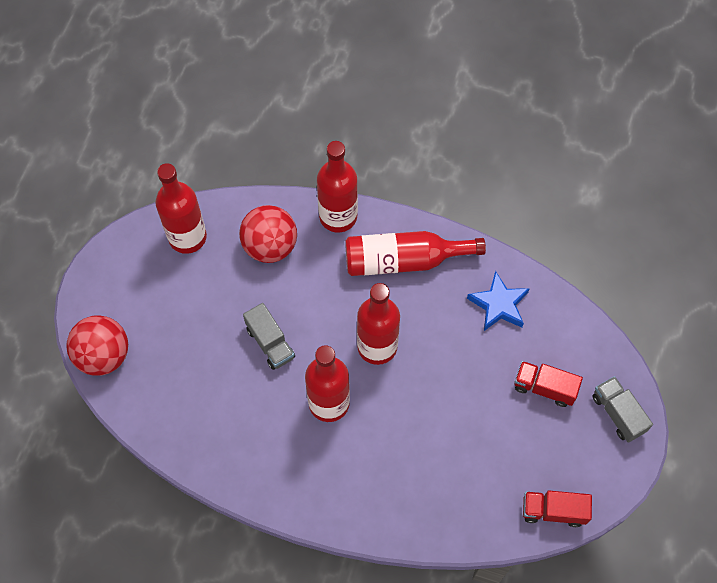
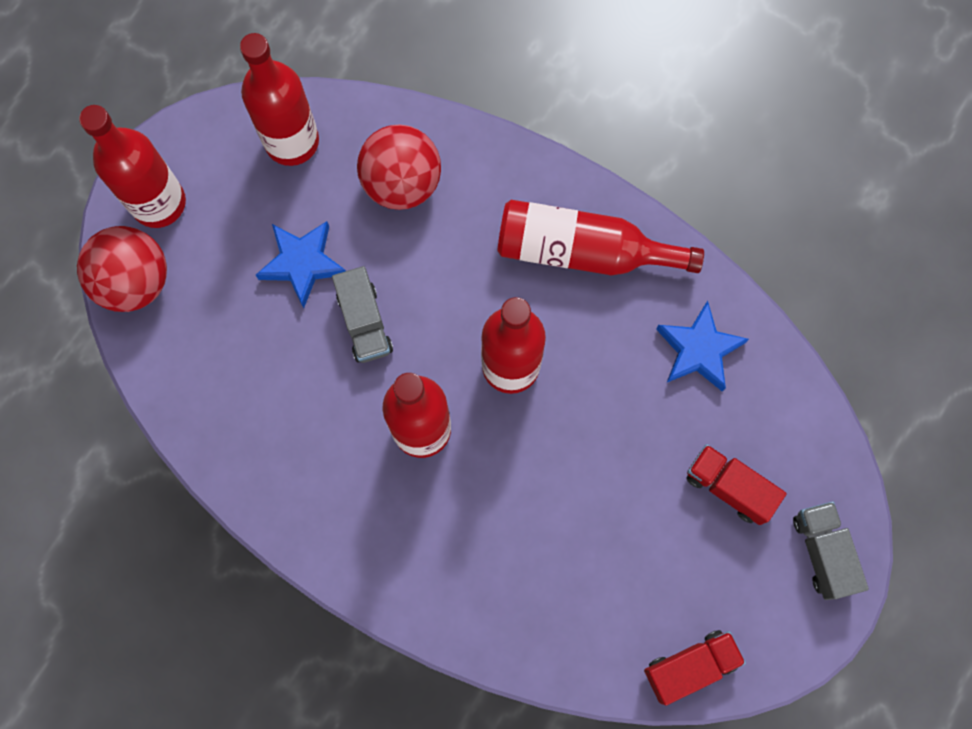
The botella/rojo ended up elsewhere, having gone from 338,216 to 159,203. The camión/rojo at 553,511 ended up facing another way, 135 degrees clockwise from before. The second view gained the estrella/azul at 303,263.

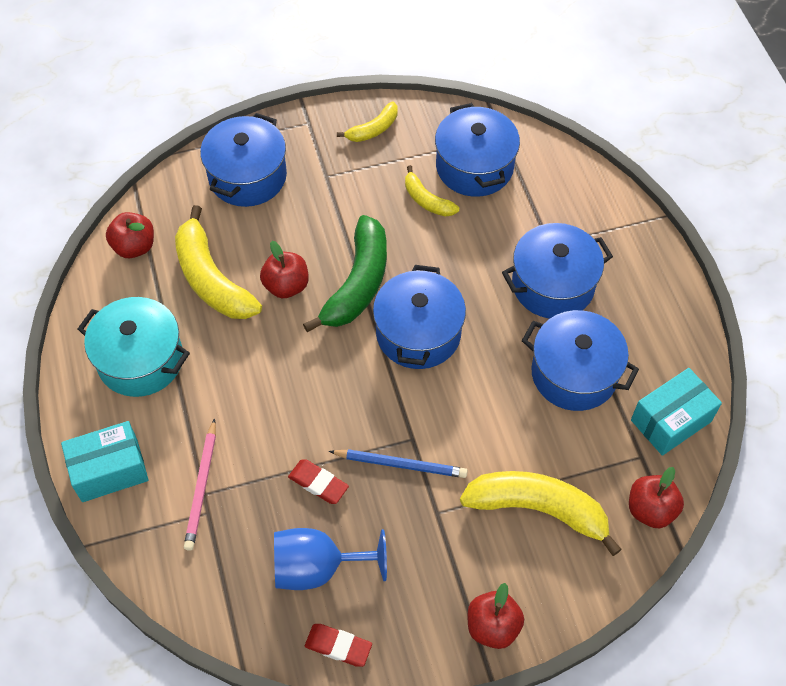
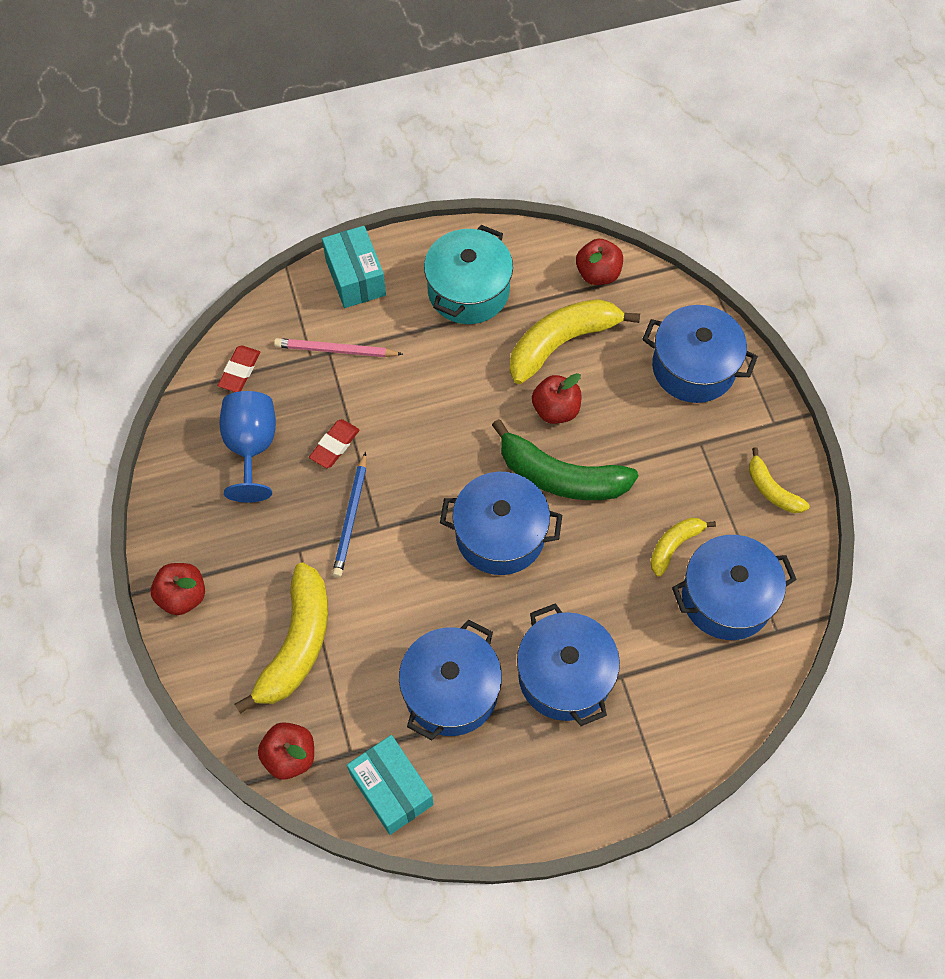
The goma de borrar/rojo ended up elsewhere, having gone from 338,646 to 240,371.

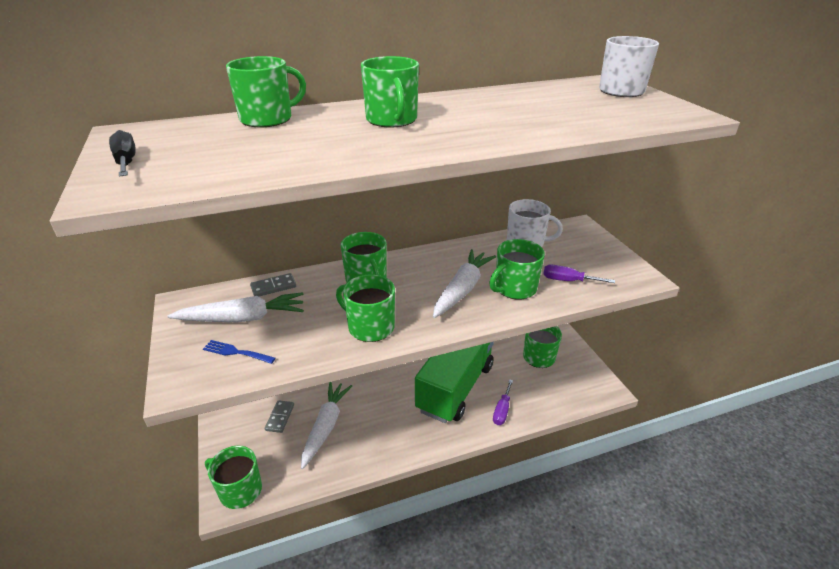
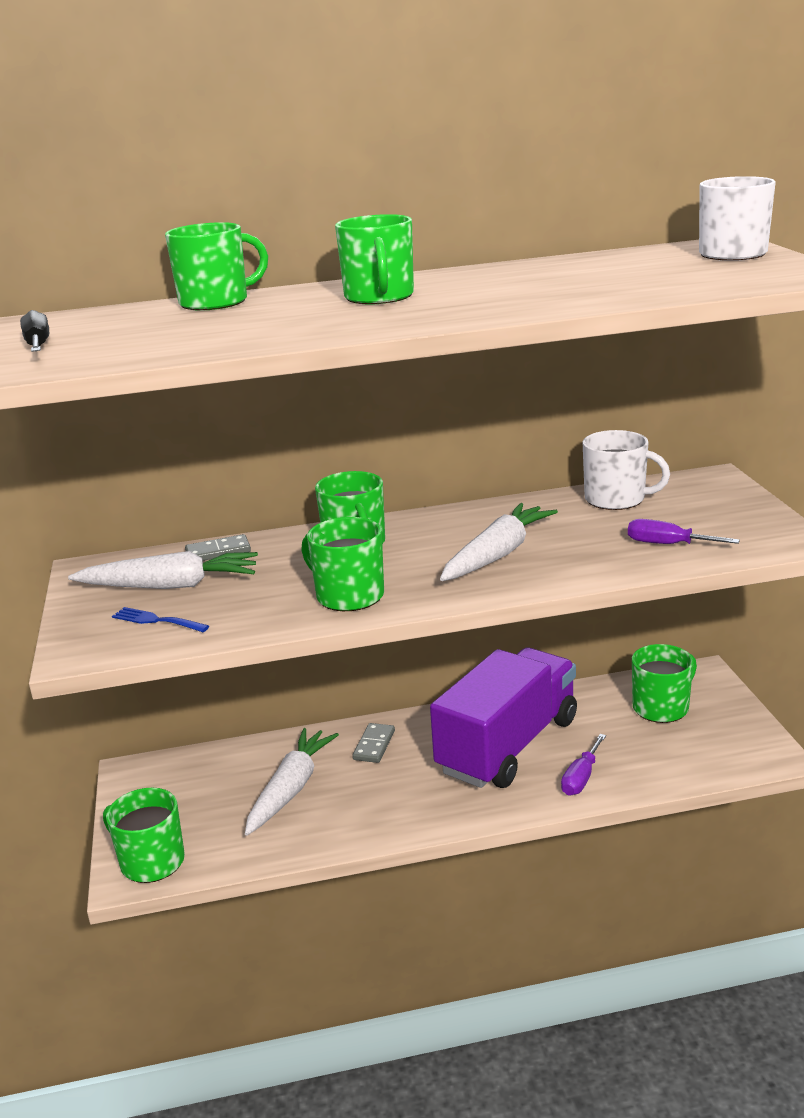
The second view lost the taza/verde at 514,288. What was the camión/verde at 455,388 turned into the camión/morado at 508,746. The ficha de dominó/gris ended up elsewhere, having gone from 280,417 to 374,745.

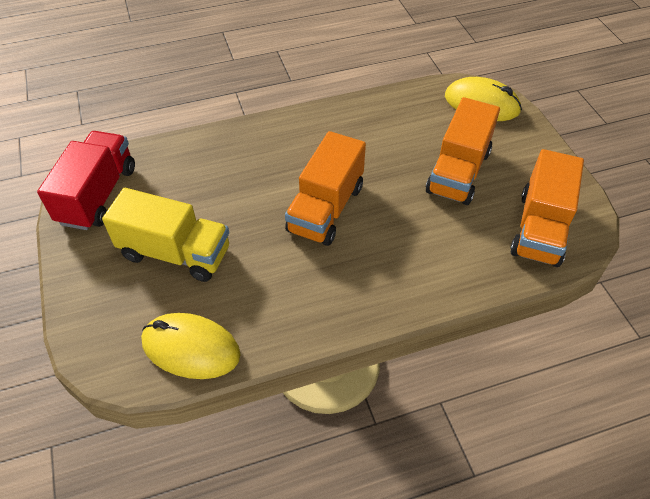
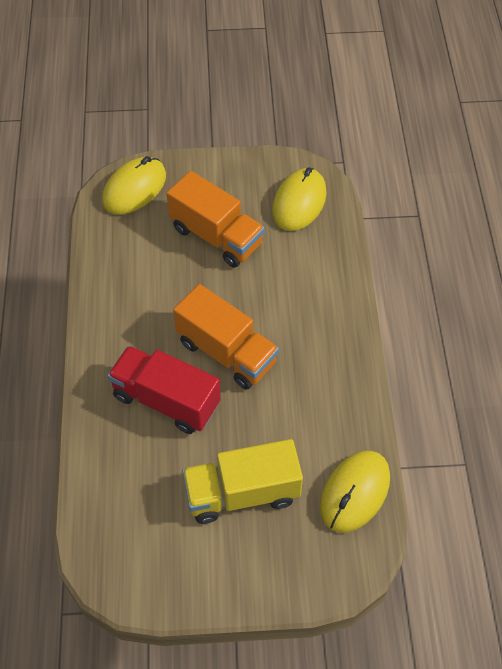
The camión/rojo ended up elsewhere, having gone from 98,195 to 166,400. Where the camión/naranja stood at 539,228, the ratón/amarillo came to stand at 299,202. The camión/amarillo at 175,253 ended up facing another way, 135 degrees counterclockwise from before.

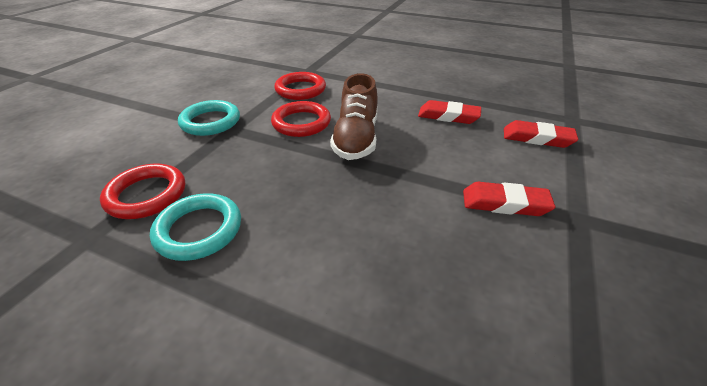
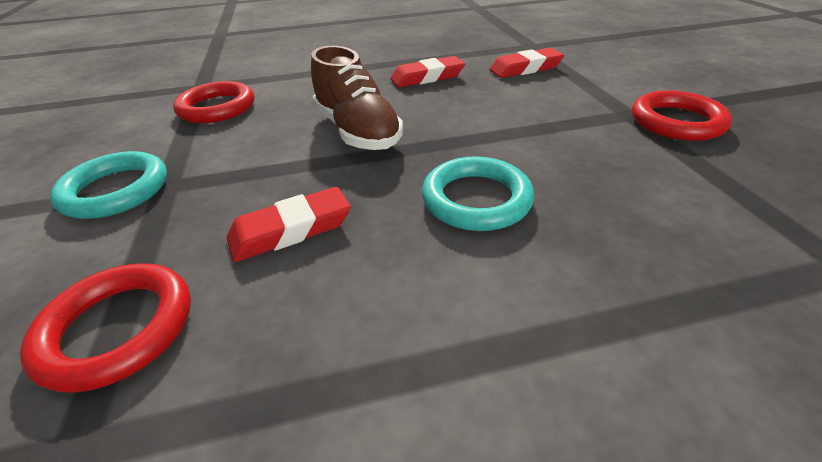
The anillo/rojo ended up elsewhere, having gone from 301,123 to 676,122. The goma de borrar/rojo ended up elsewhere, having gone from 504,203 to 291,230. The anillo/turquesa ended up elsewhere, having gone from 199,230 to 476,199.

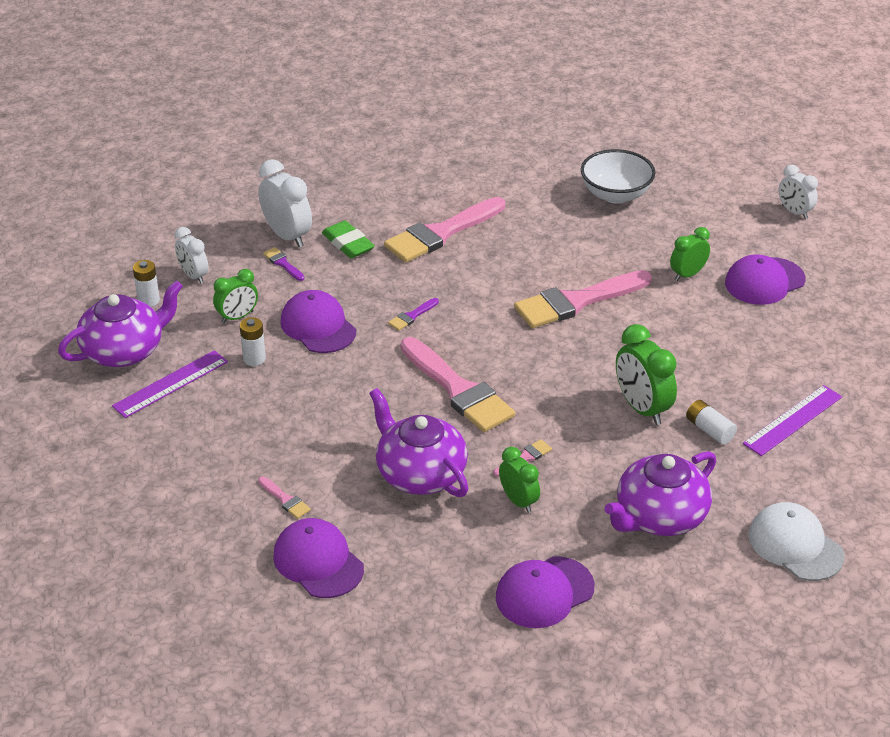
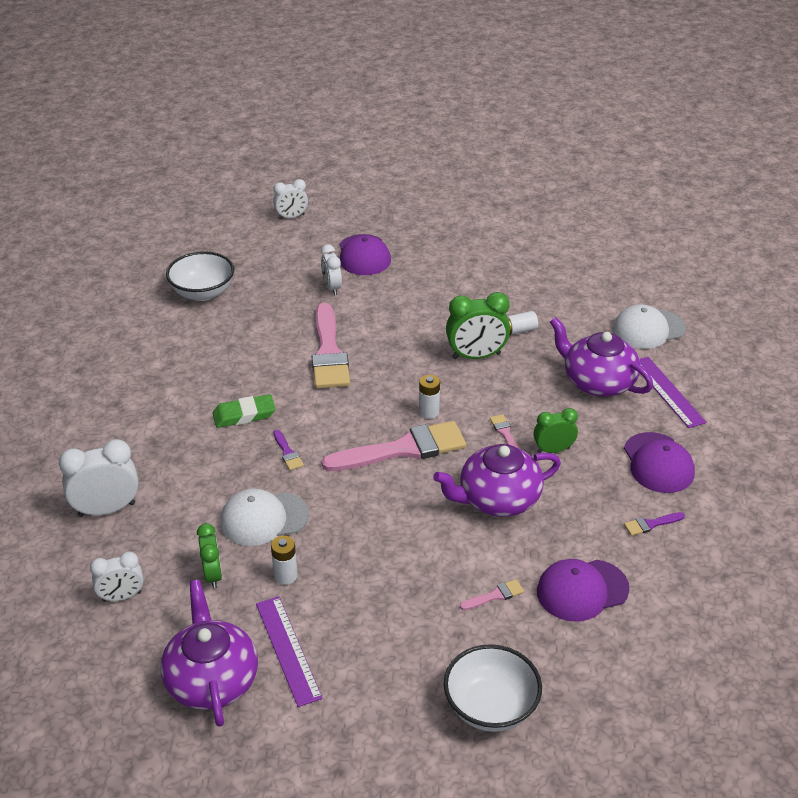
The second view lost the pincel/rosa at 441,233. The goma de borrar/verde ended up elsewhere, having gone from 348,243 to 244,415. What was the despertador/verde at 687,274 turned into the despertador/blanco at 332,288. The pincel/morado ended up elsewhere, having gone from 283,263 to 651,524. The pila/blanco ended up elsewhere, having gone from 148,300 to 429,412. What was the gorra/morado at 318,326 turned into the gorra/blanco at 264,519. The regla/morado ended up elsewhere, having gone from 793,420 to 667,391. The tetera/morado at 659,516 ended up facing another way, 150 degrees clockwise from before. The second view gained the cuenco/blanco at 490,707.

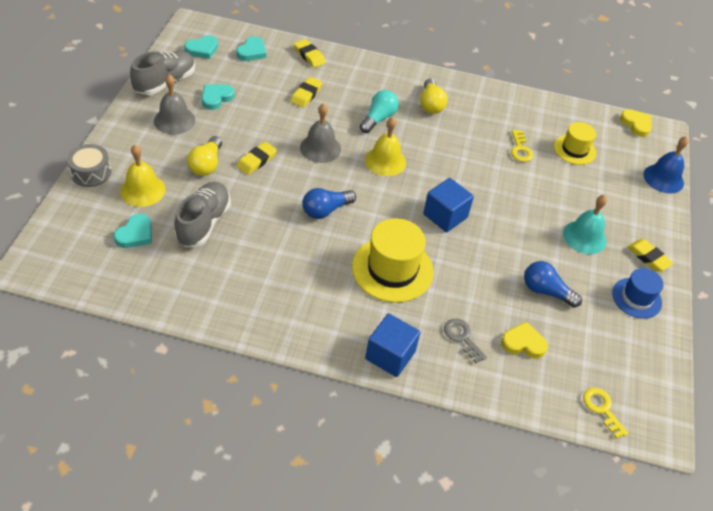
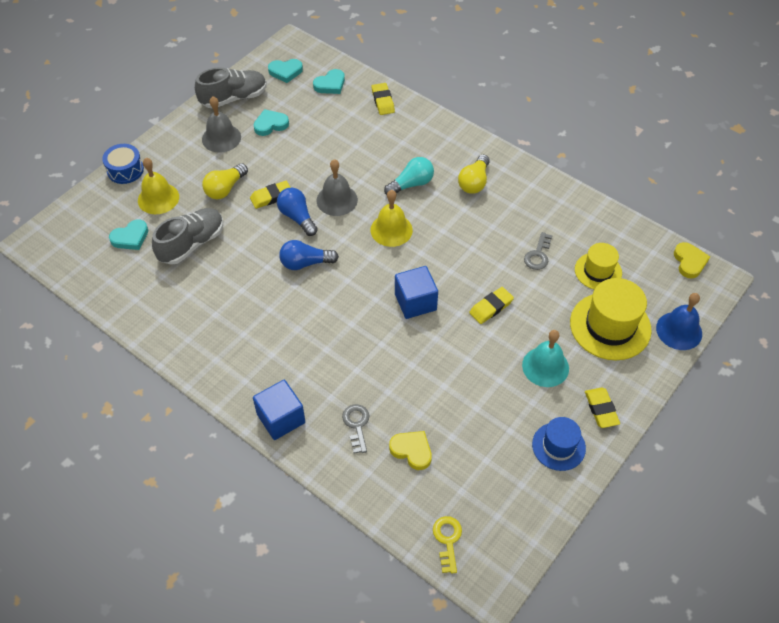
The goma de borrar/amarillo ended up elsewhere, having gone from 306,95 to 491,307. What was the llave/amarillo at 520,149 turned into the llave/gris at 538,255. What was the tambor/gris at 91,173 turned into the tambor/azul at 125,170. The sombrero/amarillo ended up elsewhere, having gone from 392,269 to 610,326. The bombilla/azul ended up elsewhere, having gone from 546,291 to 297,217.

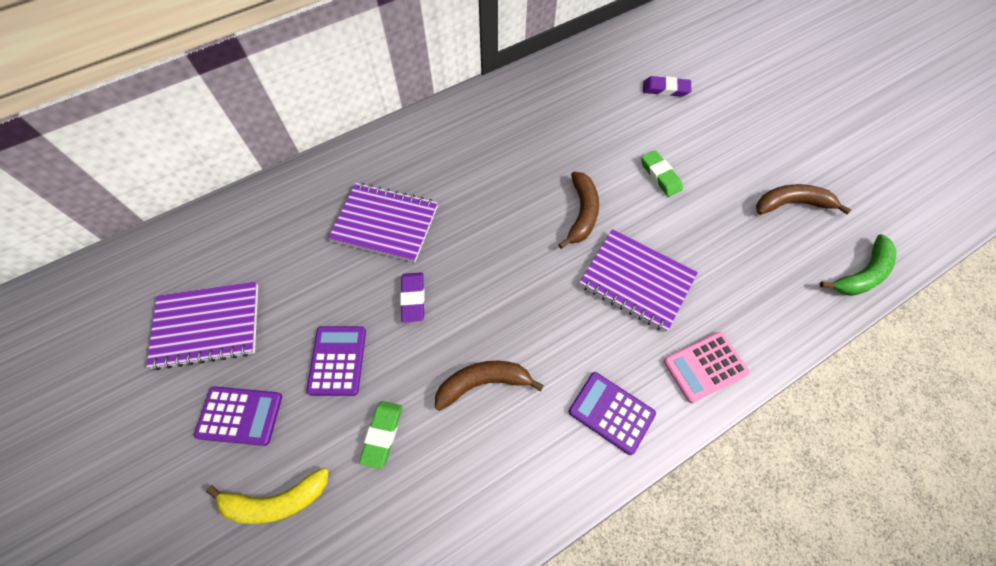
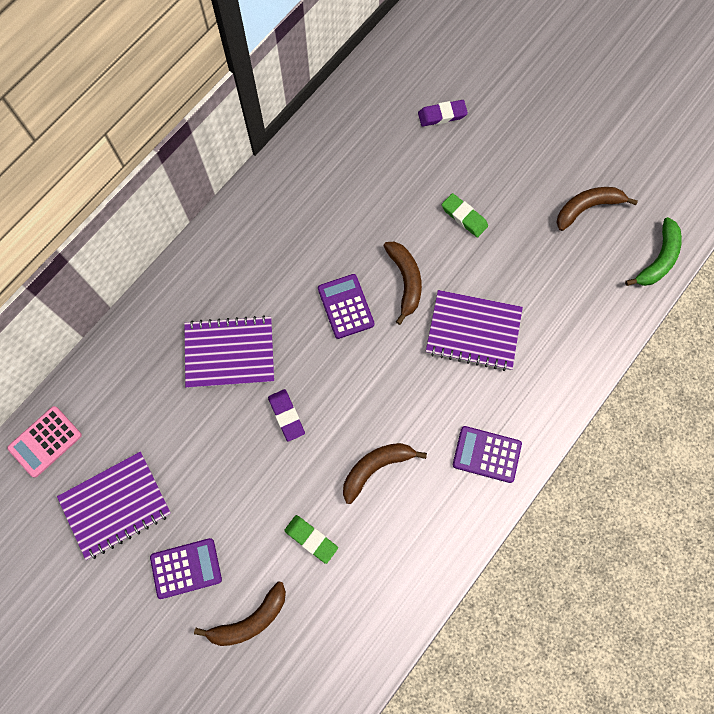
The calculadora/morado ended up elsewhere, having gone from 338,360 to 346,306. The calculadora/rosa ended up elsewhere, having gone from 705,367 to 45,441. The goma de borrar/verde at 382,434 ended up facing another way, 45 degrees counterclockwise from before. What was the plátano/amarillo at 276,501 turned into the plátano/marrón at 250,620.

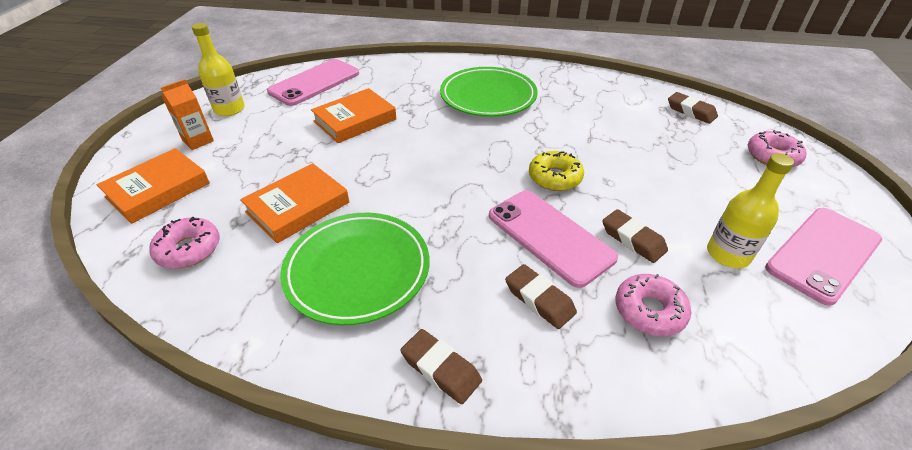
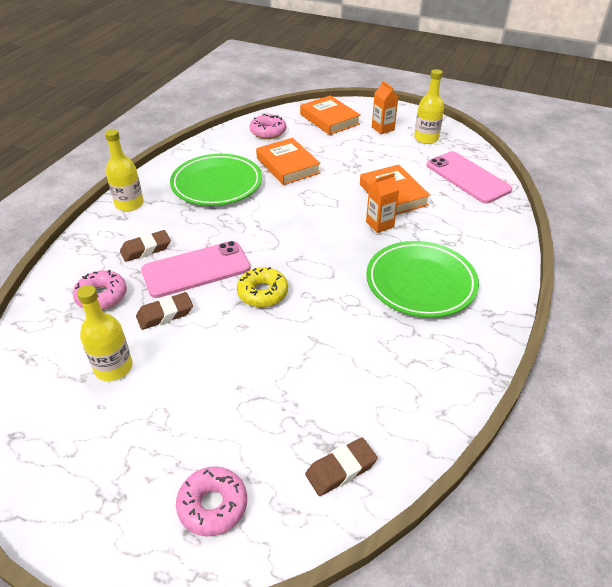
The second view lost the móvil/rosa at 823,254. Where the goma de borrar/marrón stood at 441,369, the botella/amarillo came to stand at 129,204. The second view gained the cartón de leche/naranja at 380,224.

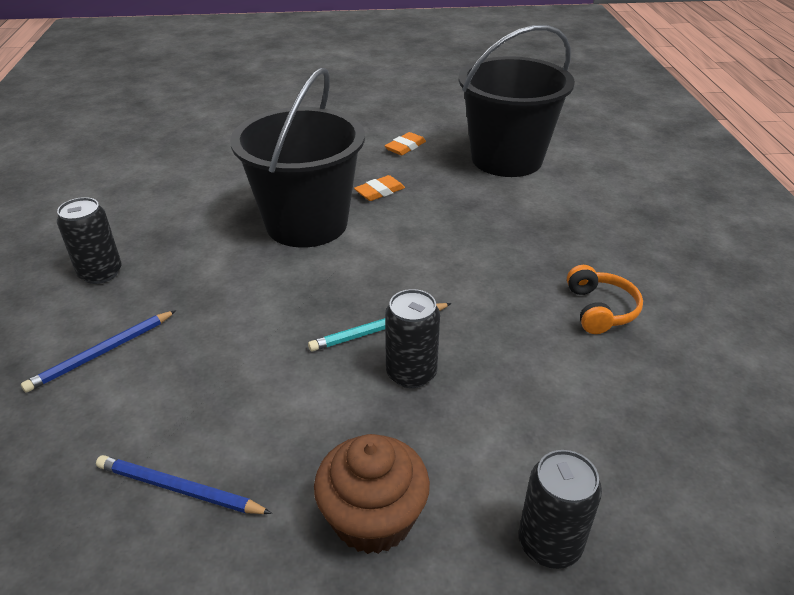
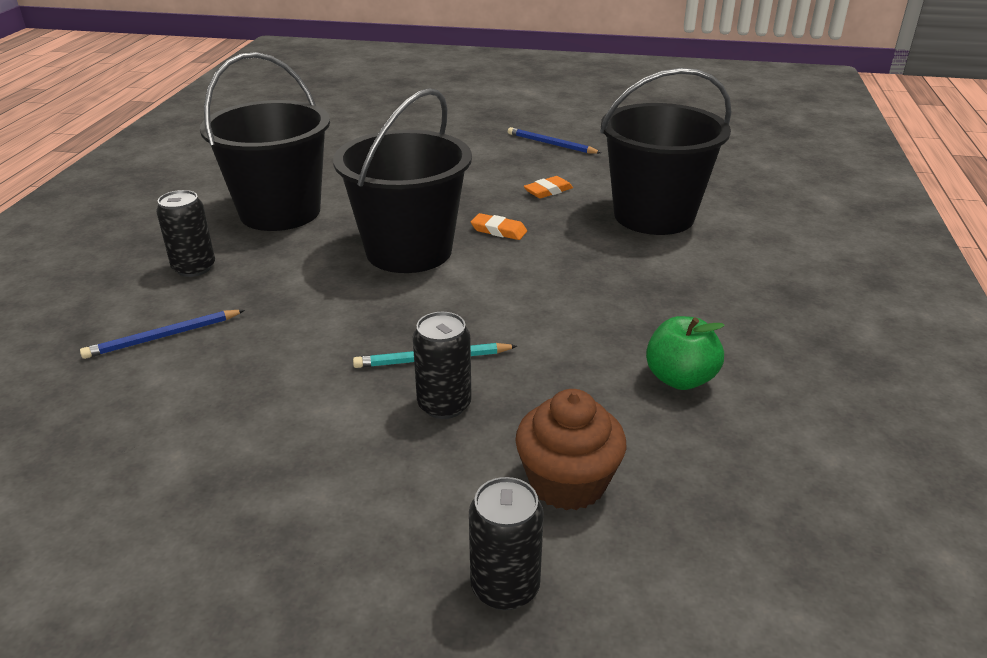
The goma de borrar/naranja at 379,191 ended up facing another way, 45 degrees clockwise from before. Where the auriculares/naranja stood at 600,309, the manzana/verde came to stand at 680,379. The magdalena/marrón ended up elsewhere, having gone from 373,518 to 567,482. The lápiz/azul ended up elsewhere, having gone from 179,489 to 551,144. The second view gained the balde/negro at 280,212.

